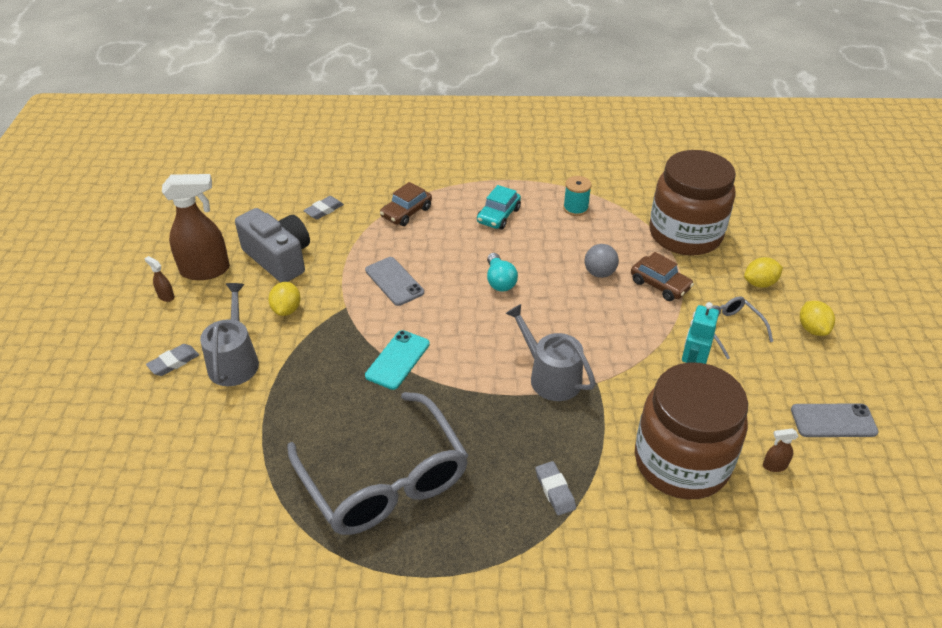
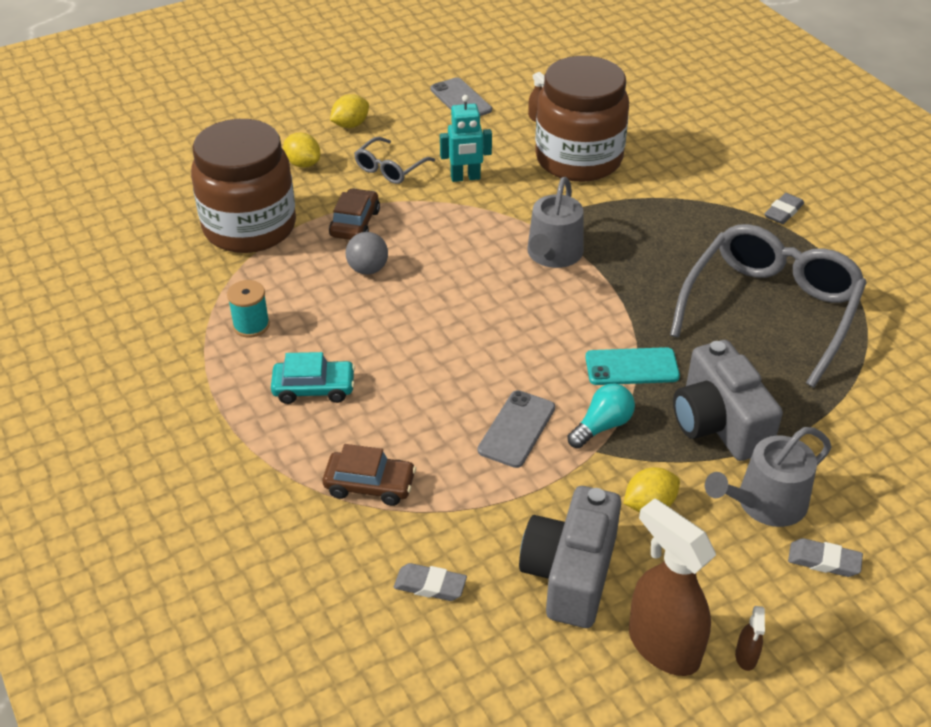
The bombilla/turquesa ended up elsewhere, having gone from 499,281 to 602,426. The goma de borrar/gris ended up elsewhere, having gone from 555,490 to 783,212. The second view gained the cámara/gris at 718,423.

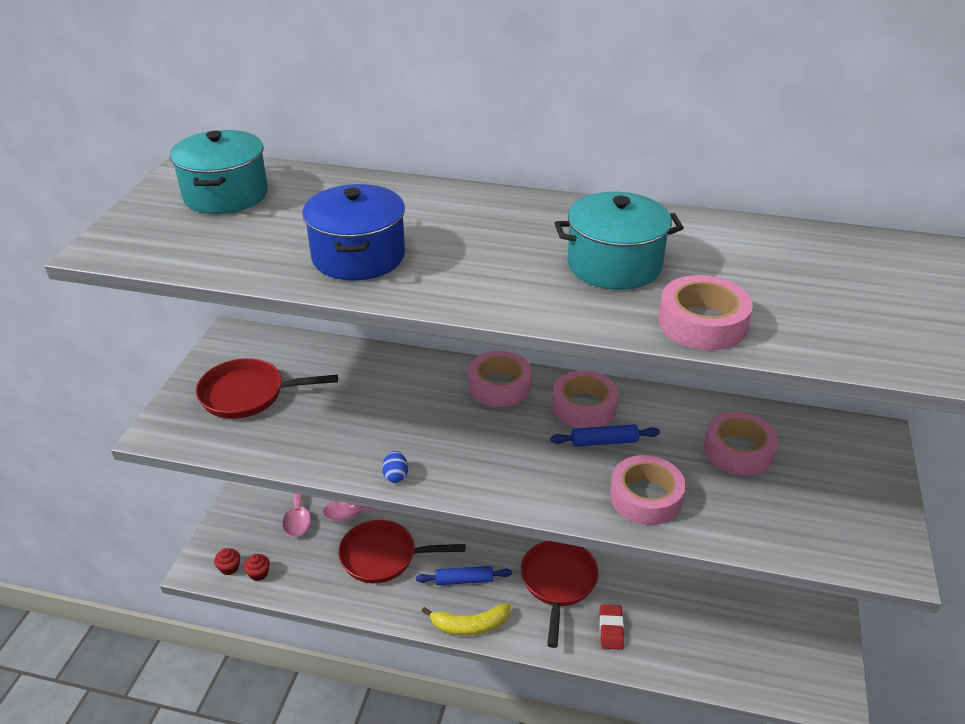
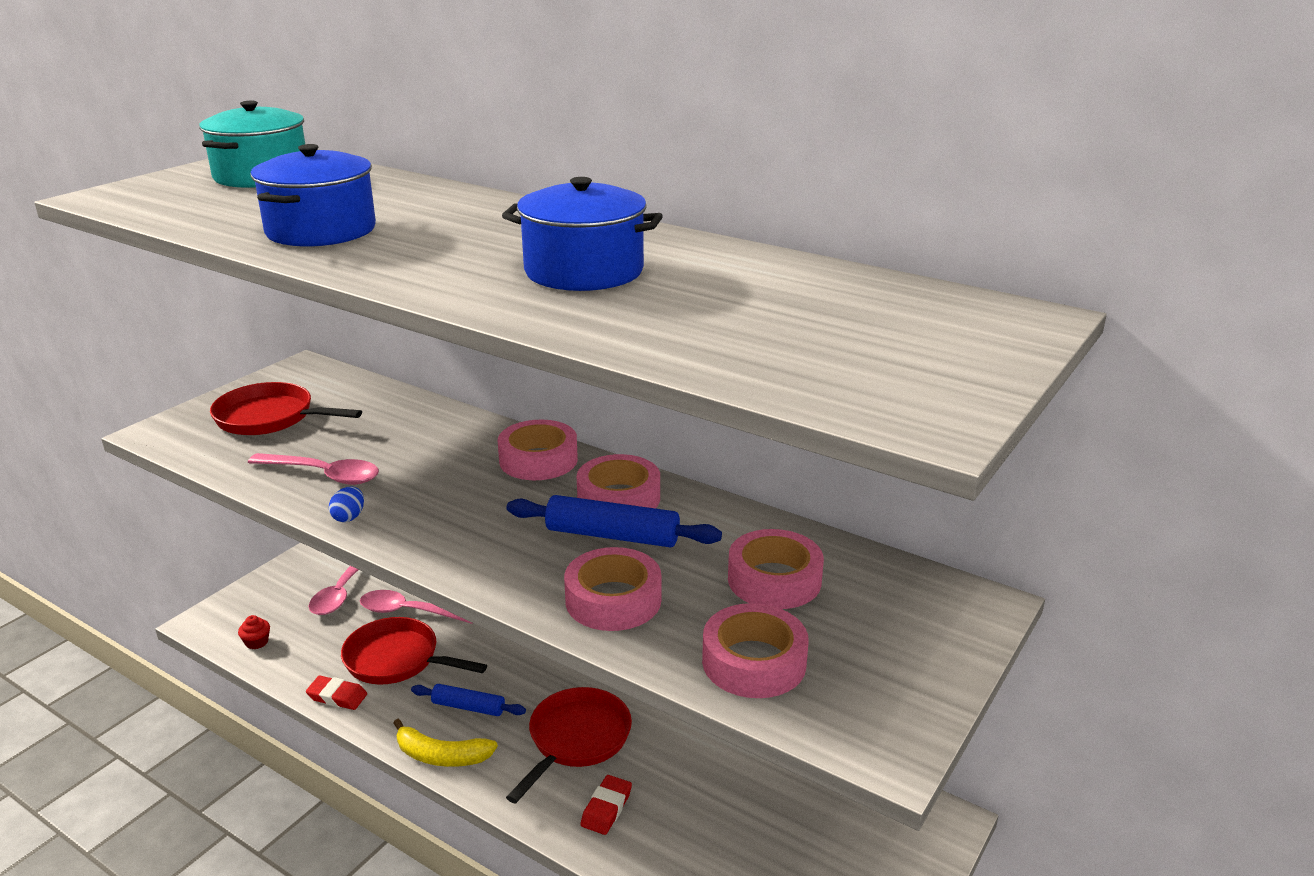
What was the olla/turquesa at 614,265 turned into the olla/azul at 584,271. The cinta adhesiva/rosa ended up elsewhere, having gone from 702,323 to 754,662. The size of the rodillo/azul at 604,442 changed by a factor of 1.54. The second view lost the magdalena/rojo at 229,568. The second view gained the cuchara/rosa at 323,475. The second view gained the goma de borrar/rojo at 337,696.

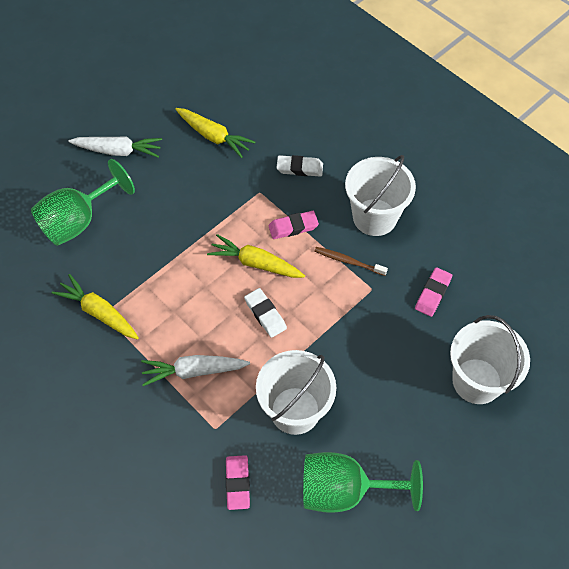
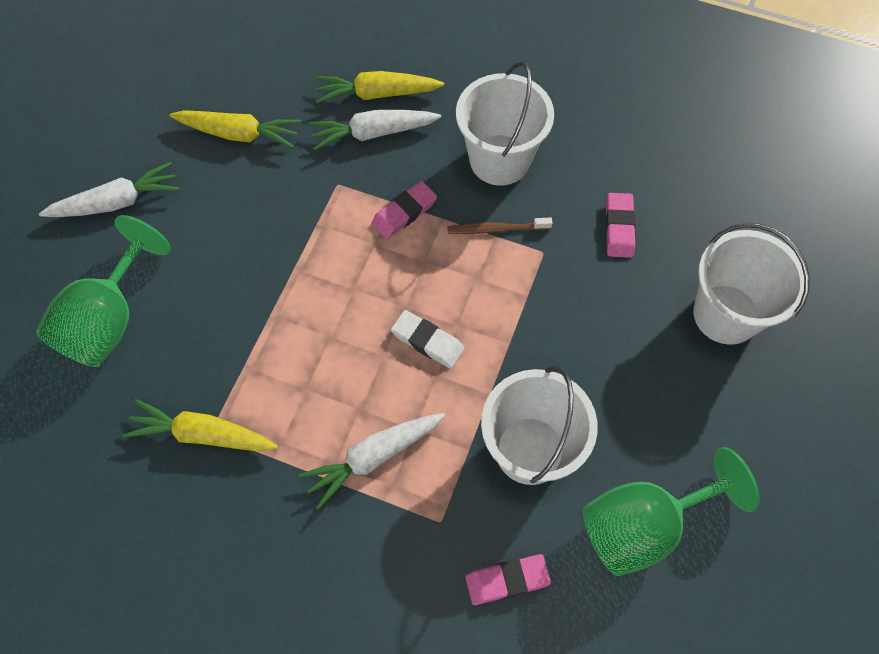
Where the goma de borrar/blanco stood at 299,168, the zanahoria/blanco came to stand at 373,133. The zanahoria/amarillo ended up elsewhere, having gone from 255,263 to 377,94. The goma de borrar/rosa at 237,483 ended up facing another way, 75 degrees counterclockwise from before.

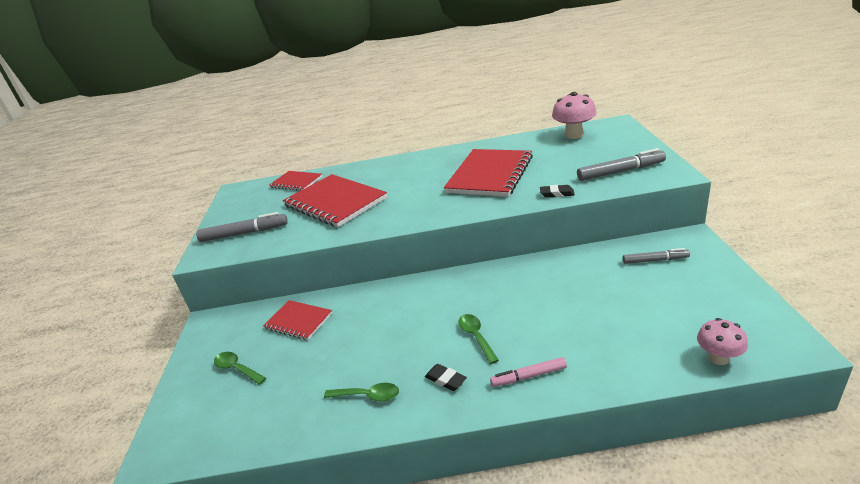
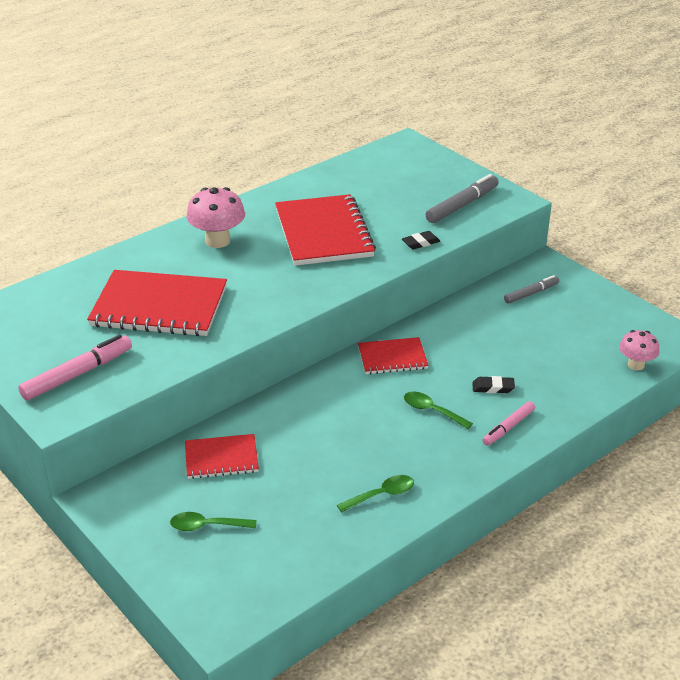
The seta/rosa ended up elsewhere, having gone from 574,135 to 217,241. The cuaderno/rojo ended up elsewhere, having gone from 296,182 to 392,358. What was the rotulador/gris at 244,233 turned into the rotulador/rosa at 77,374. The goma de borrar/negro ended up elsewhere, having gone from 445,380 to 493,388.

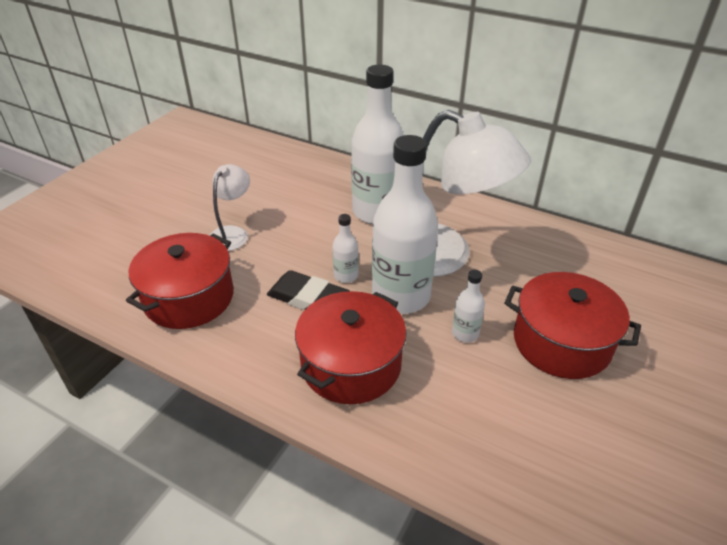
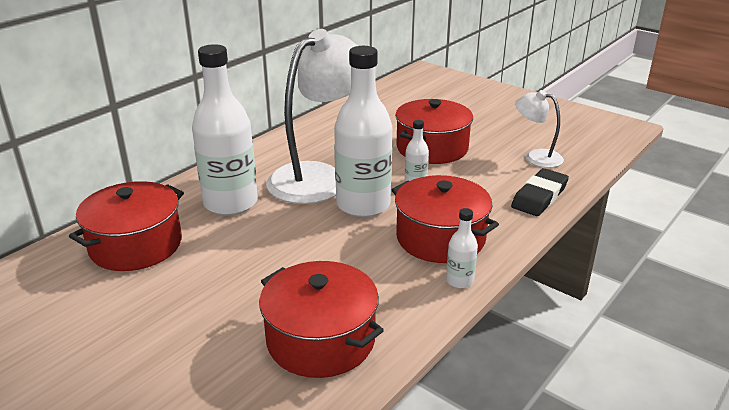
The lámpara/blanco ended up elsewhere, having gone from 232,233 to 536,157. The botella/blanco ended up elsewhere, having gone from 346,276 to 459,281. The goma de borrar/negro ended up elsewhere, having gone from 308,298 to 539,196. The second view gained the olla/rojo at 136,245.

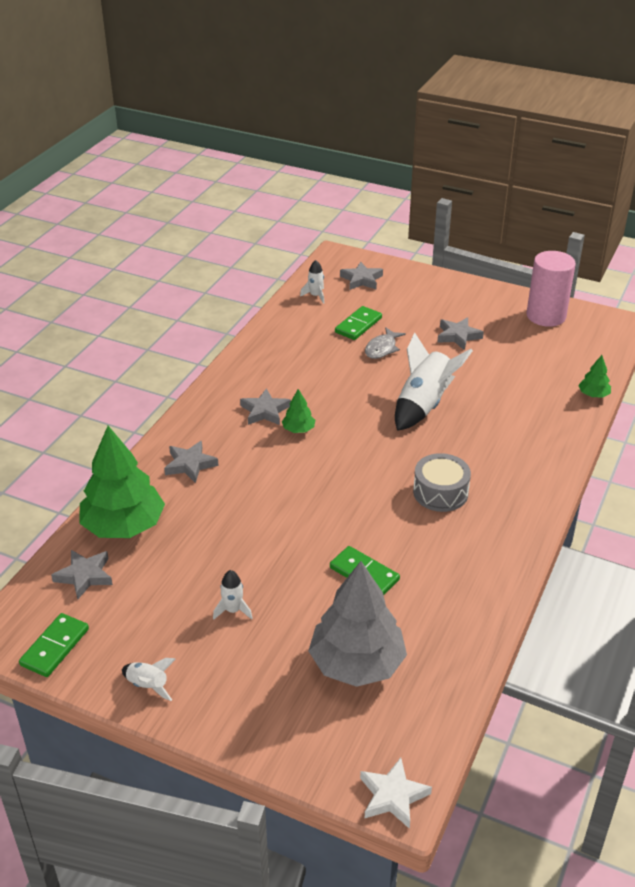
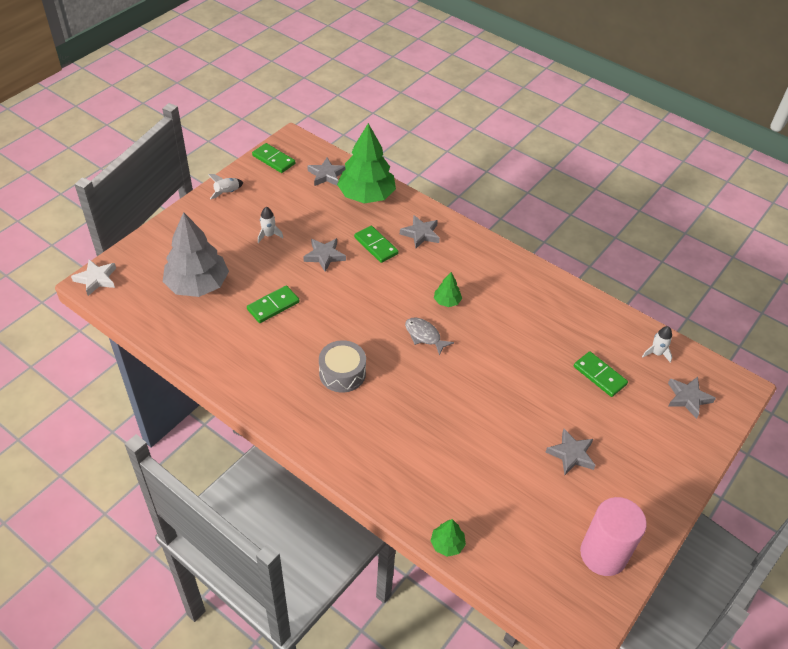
The pez/gris ended up elsewhere, having gone from 382,348 to 424,336. The second view lost the cohete/blanco at 424,405. The estrella/gris ended up elsewhere, having gone from 265,411 to 324,256. The second view gained the ficha de dominó/verde at 376,246.

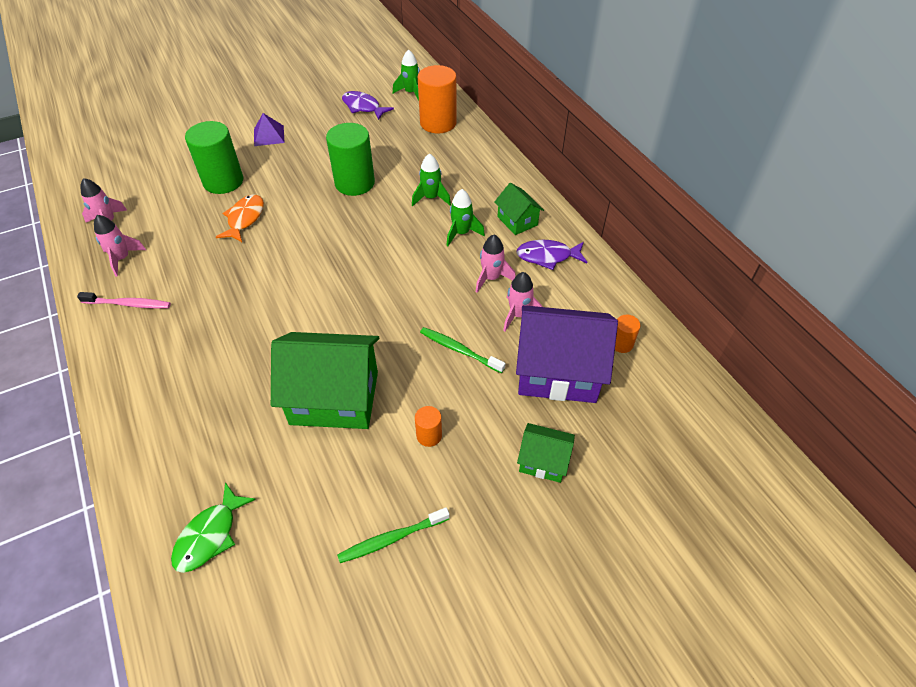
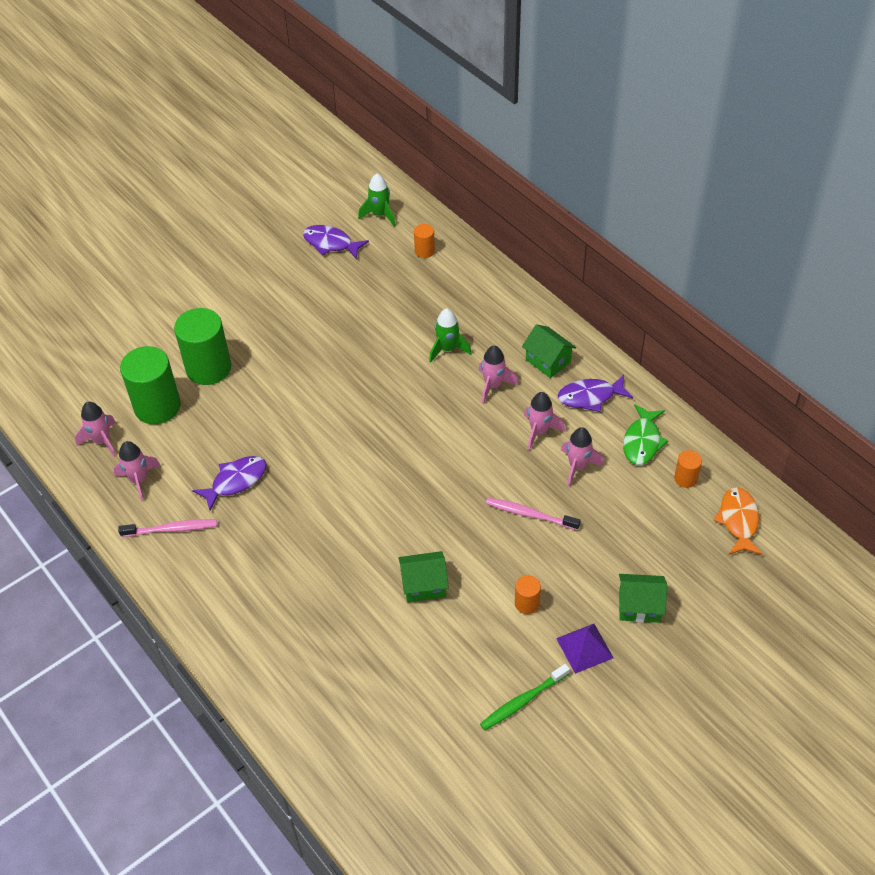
The size of the cilindro/naranja at 438,123 changed by a factor of 0.47. The pirámide/morado ended up elsewhere, having gone from 269,135 to 584,648. The cilindro/verde ended up elsewhere, having gone from 354,183 to 157,406. What was the cohete/verde at 461,233 turned into the cohete/rosa at 493,386. The pez/naranja ended up elsewhere, having gone from 244,219 to 738,521. The second view lost the casa/morado at 558,371. What was the cepillo de dientes/verde at 459,350 turned into the cepillo de dientes/rosa at 530,514. The size of the casa/verde at 334,397 changed by a factor of 0.50. The pez/verde ended up elsewhere, having gone from 210,535 to 642,441. The second view gained the pez/morado at 235,481.

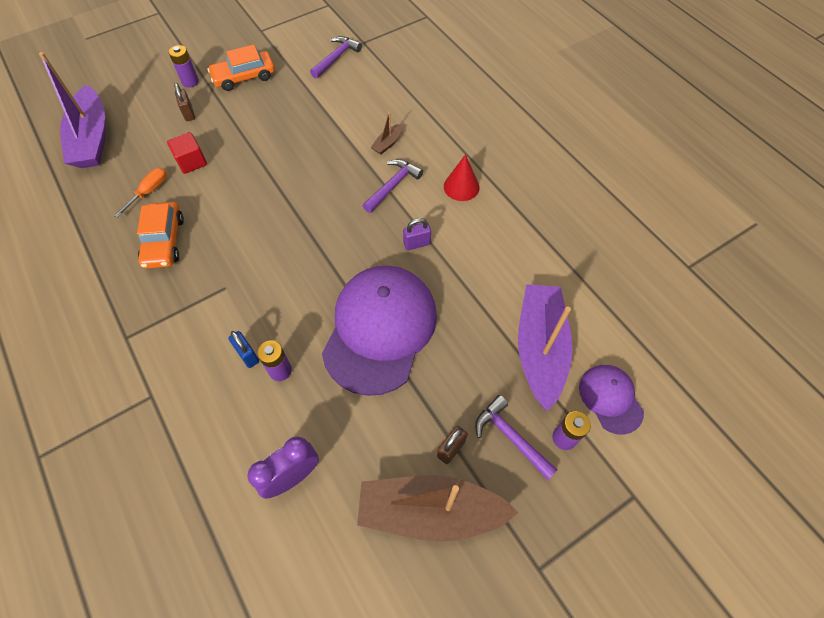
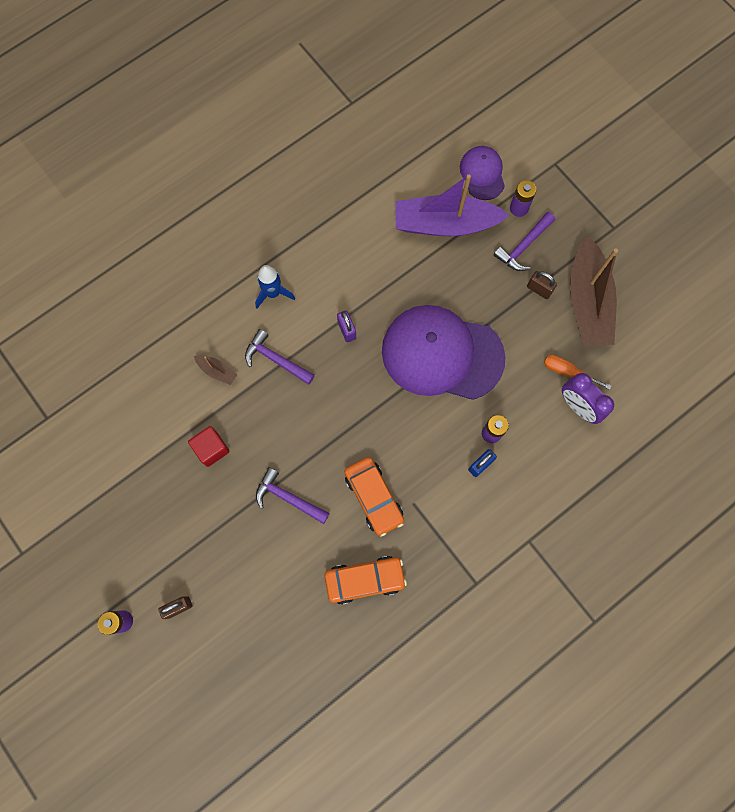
The martillo/morado ended up elsewhere, having gone from 336,58 to 288,498. The coche/naranja ended up elsewhere, having gone from 244,77 to 373,497. The second view lost the barco/morado at 92,139. The cubo/rojo ended up elsewhere, having gone from 191,162 to 211,449. Where the cono/rojo stood at 461,186, the cohete/azul came to stand at 273,293. The destornillador/naranja ended up elsewhere, having gone from 149,192 to 567,371. The gorra/morado at 610,399 ended up facing another way, 105 degrees clockwise from before.

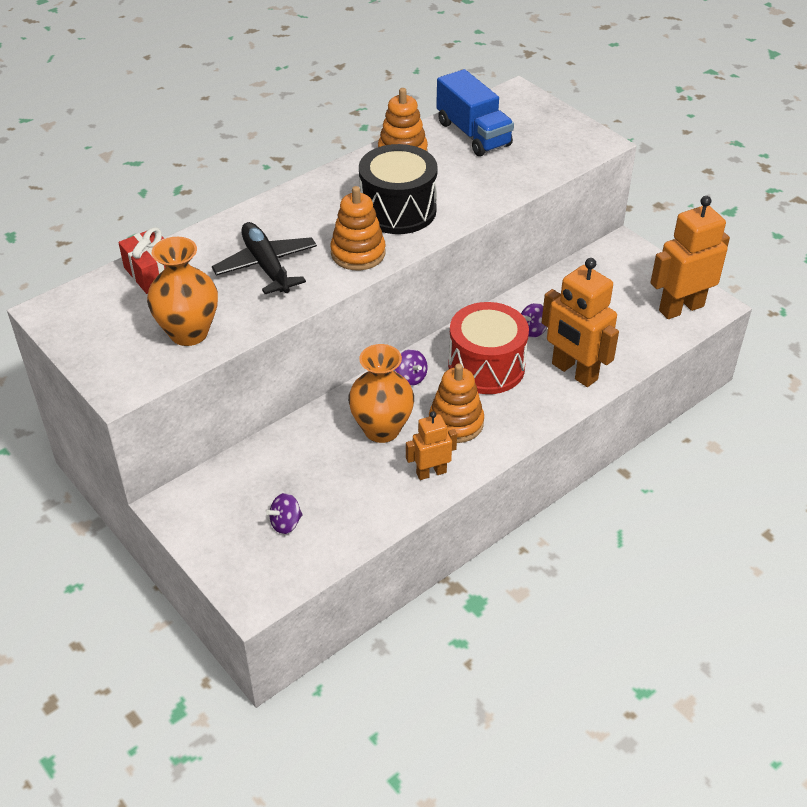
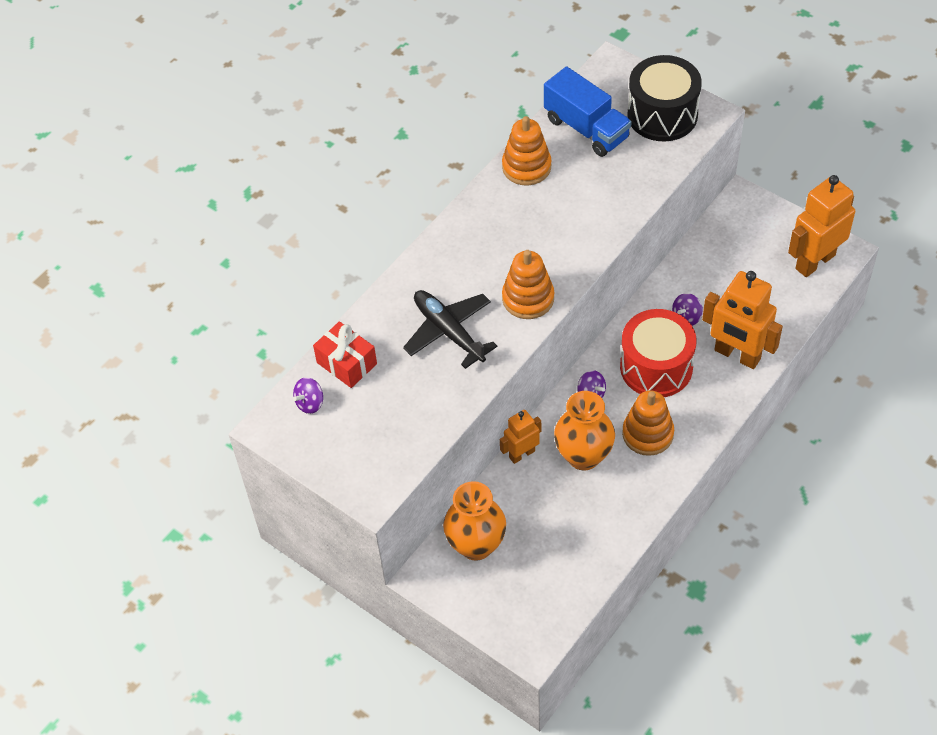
The tambor/negro ended up elsewhere, having gone from 398,210 to 662,115. The florero/naranja ended up elsewhere, having gone from 189,333 to 476,545. The robot/naranja ended up elsewhere, having gone from 431,472 to 522,454. The peonza/morado ended up elsewhere, having gone from 286,523 to 310,403.

